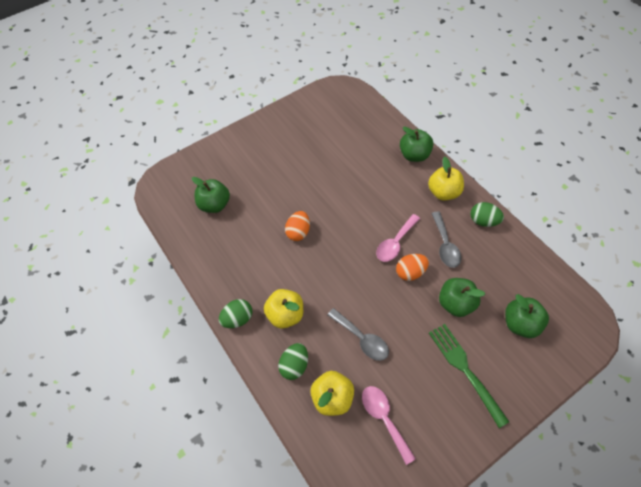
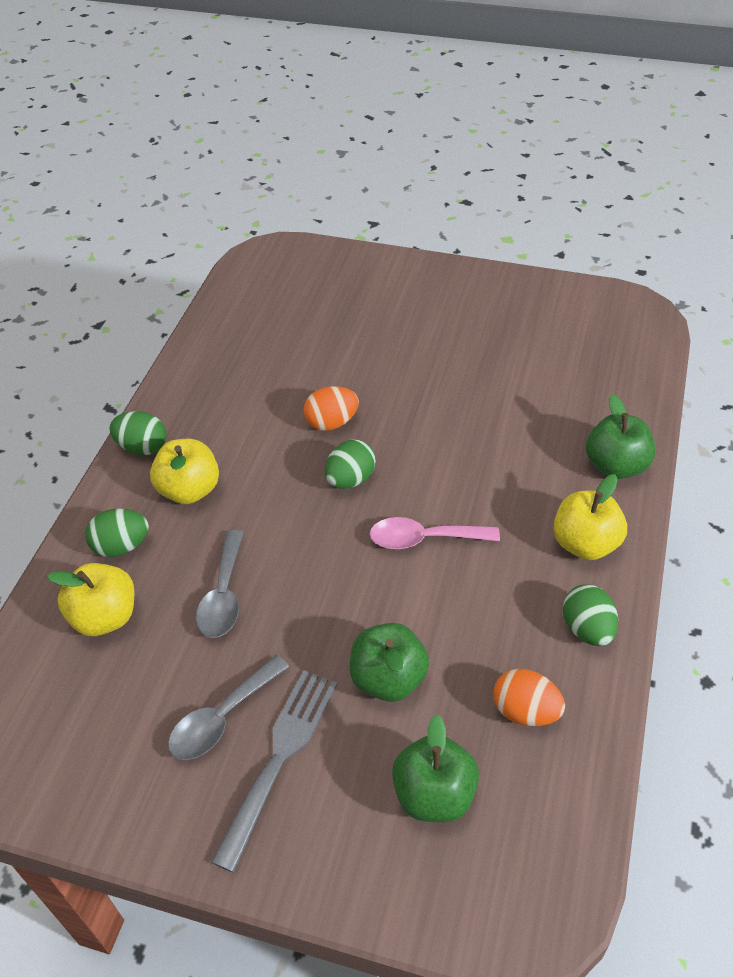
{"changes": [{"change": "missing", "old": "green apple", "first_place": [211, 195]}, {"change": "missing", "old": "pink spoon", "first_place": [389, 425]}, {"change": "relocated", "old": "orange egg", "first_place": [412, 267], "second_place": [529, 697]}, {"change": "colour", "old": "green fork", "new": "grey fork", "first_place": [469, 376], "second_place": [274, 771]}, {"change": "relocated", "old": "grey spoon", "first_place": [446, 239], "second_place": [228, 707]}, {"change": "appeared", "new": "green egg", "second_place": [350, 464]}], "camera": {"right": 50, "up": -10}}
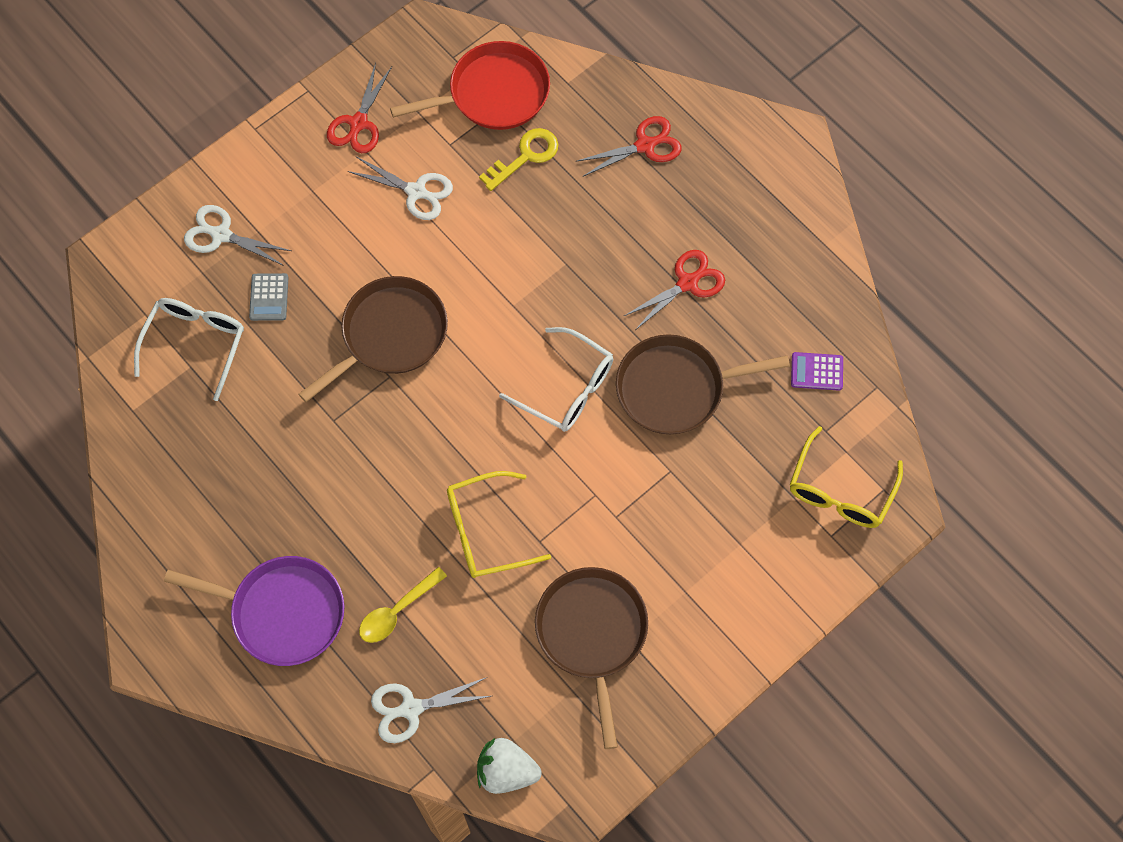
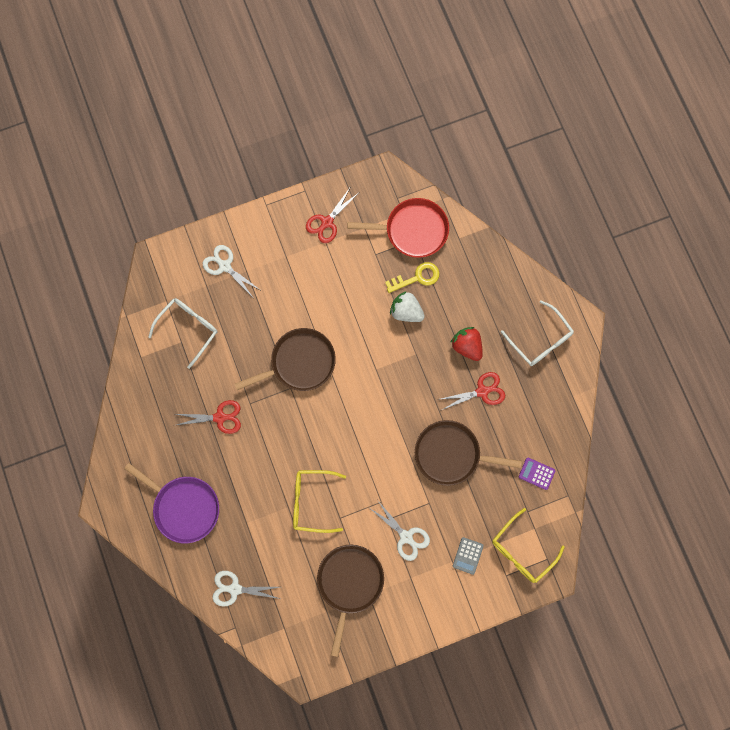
{"changes": [{"change": "relocated", "old": "grey calculator", "first_place": [268, 297], "second_place": [468, 556]}, {"change": "relocated", "old": "white scissors", "first_place": [400, 188], "second_place": [400, 531]}, {"change": "missing", "old": "yellow spoon", "first_place": [403, 605]}, {"change": "relocated", "old": "white strawberry", "first_place": [509, 766], "second_place": [407, 306]}, {"change": "relocated", "old": "white glasses", "first_place": [556, 379], "second_place": [537, 333]}, {"change": "relocated", "old": "red scissors", "first_place": [629, 146], "second_place": [208, 417]}, {"change": "appeared", "new": "red strawberry", "second_place": [466, 344]}], "camera": {"right": 20, "up": 10}}
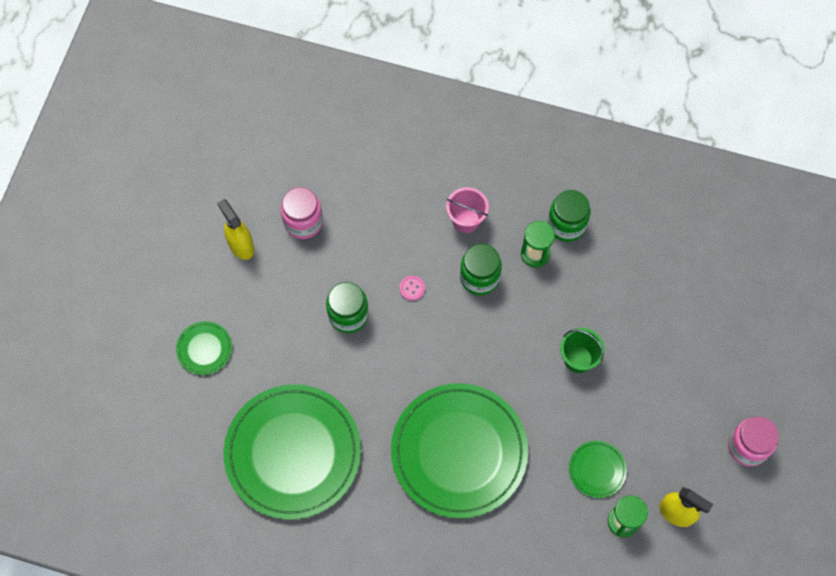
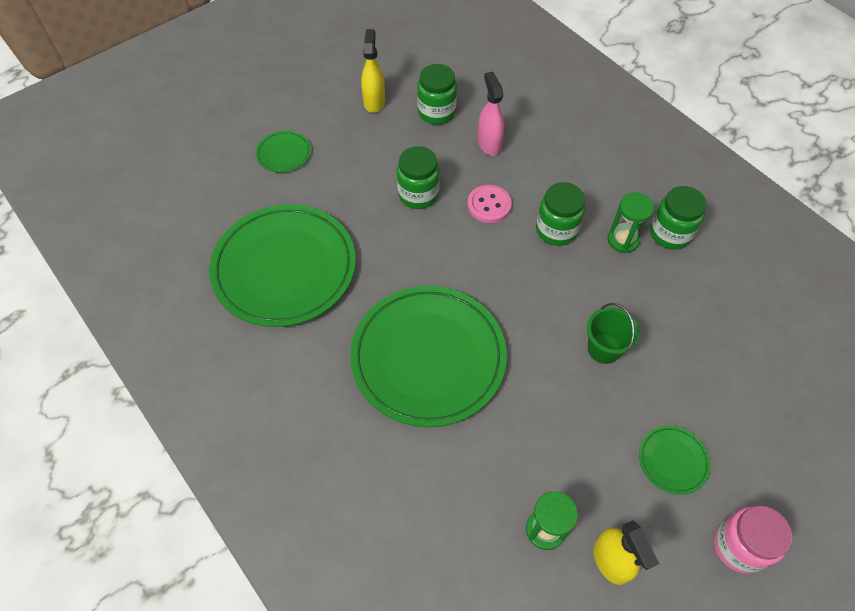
{"changes": [{"change": "colour", "old": "pink jar", "new": "green jar", "first_place": [302, 213], "second_place": [437, 94]}, {"change": "size", "old": "pink button", "first_place": [412, 288], "second_place": [489, 204], "factor": 1.64}, {"change": "missing", "old": "pink bucket", "first_place": [467, 210]}, {"change": "relocated", "old": "green plate", "first_place": [598, 469], "second_place": [675, 460]}, {"change": "appeared", "new": "pink spray bottle", "second_place": [491, 114]}], "camera": {"right": 35, "up": -10}}
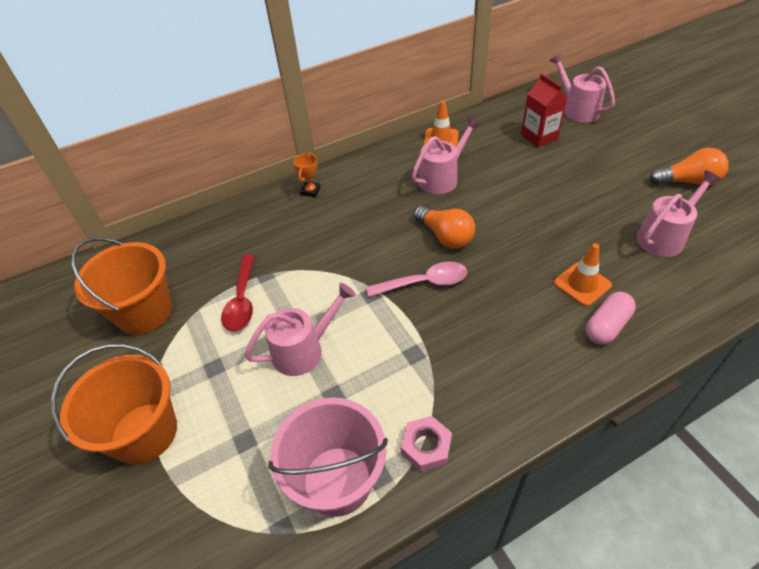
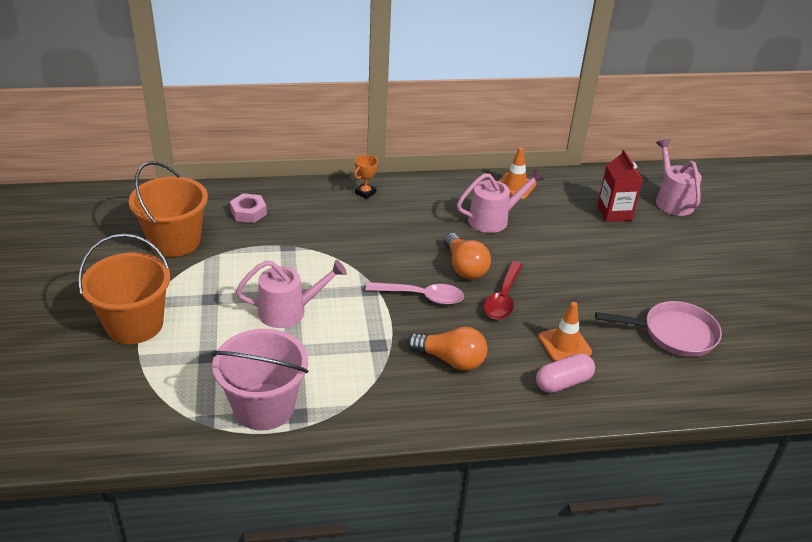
{"changes": [{"change": "relocated", "old": "red spoon", "first_place": [238, 292], "second_place": [503, 290]}, {"change": "relocated", "old": "pink nut", "first_place": [426, 444], "second_place": [248, 208]}, {"change": "exchanged", "old": "pink watering can", "new": "pink pan", "first_place": [679, 213], "second_place": [658, 329]}, {"change": "relocated", "old": "orange light bulb", "first_place": [689, 166], "second_place": [447, 349]}], "camera": {"right": 15, "up": -10}}
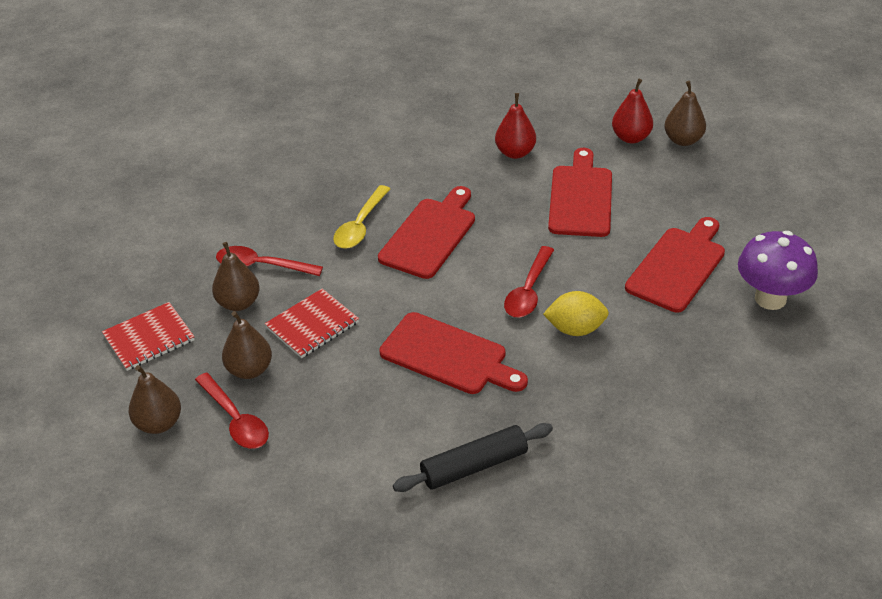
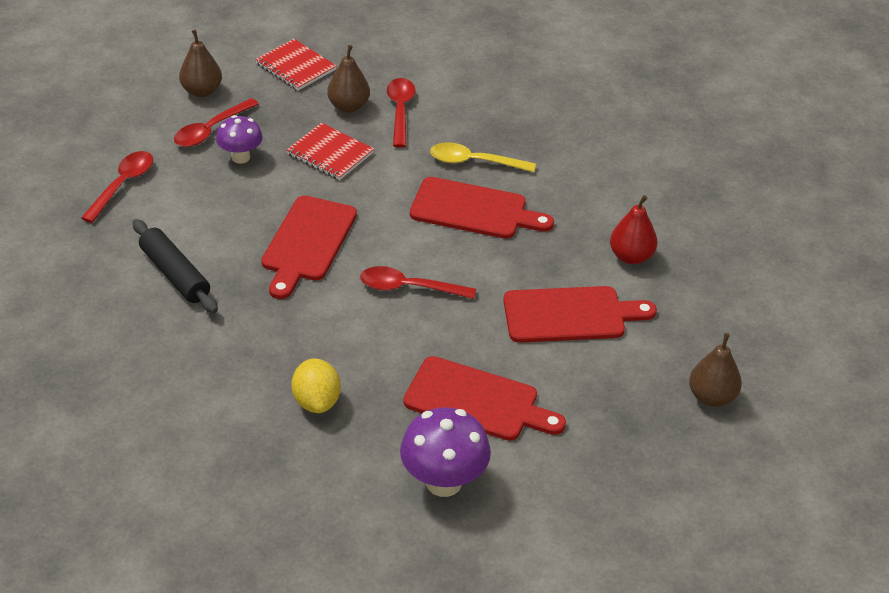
{"changes": [{"change": "missing", "old": "brown pear", "first_place": [247, 345]}, {"change": "relocated", "old": "yellow lemon", "first_place": [576, 313], "second_place": [316, 386]}, {"change": "missing", "old": "red pear", "first_place": [632, 111]}, {"change": "appeared", "new": "red spoon", "second_place": [117, 187]}, {"change": "appeared", "new": "purple mushroom", "second_place": [239, 139]}], "camera": {"right": 75, "up": 0}}
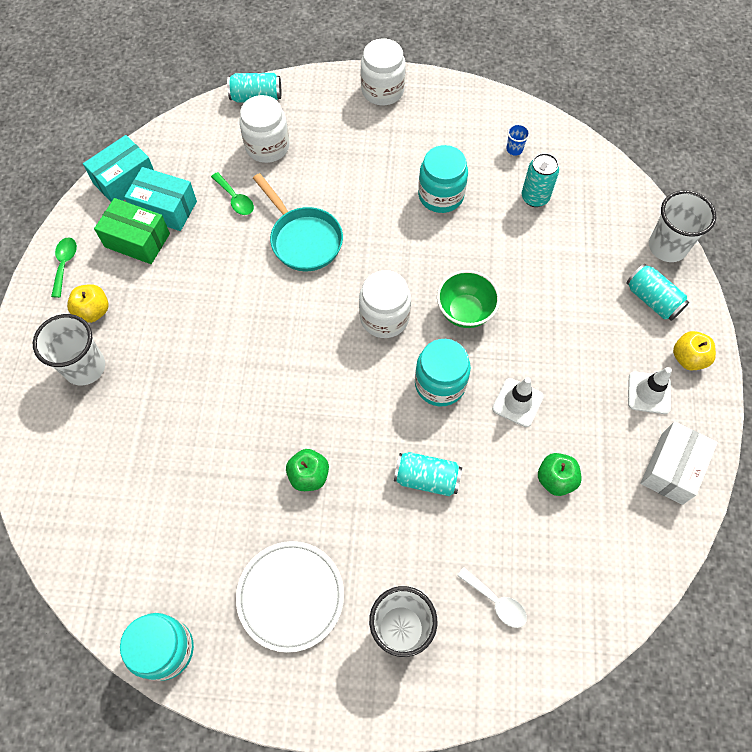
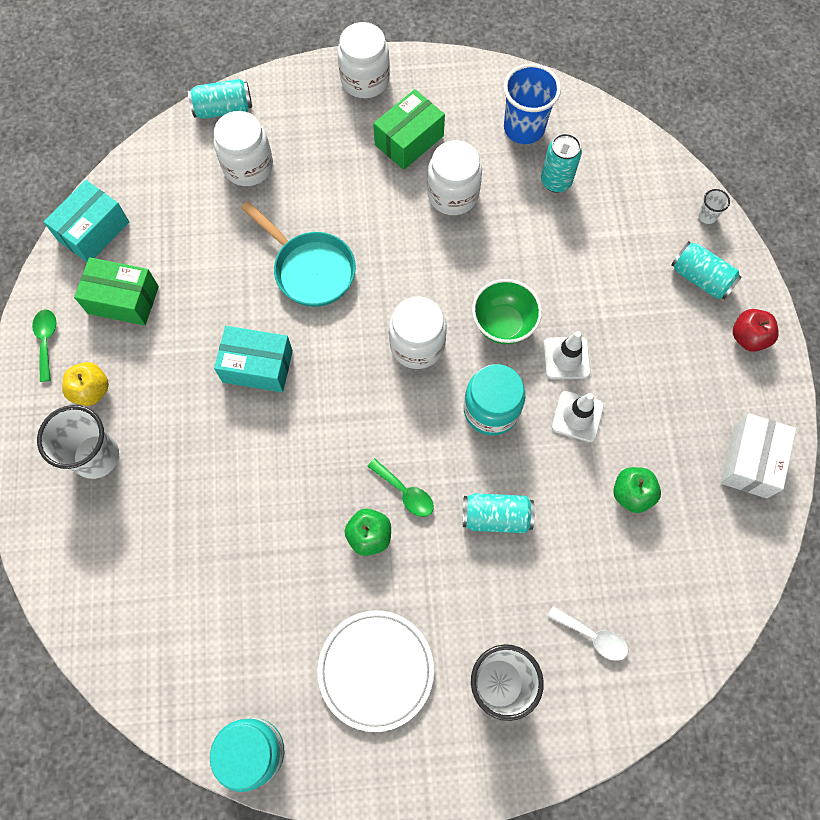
{"changes": [{"change": "relocated", "old": "turquoise box", "first_place": [160, 199], "second_place": [253, 359]}, {"change": "relocated", "old": "green spoon", "first_place": [232, 193], "second_place": [400, 487]}, {"change": "colour", "old": "turquoise jar", "new": "white jar", "first_place": [443, 179], "second_place": [454, 177]}, {"change": "size", "old": "blue cup", "first_place": [518, 140], "second_place": [532, 104], "factor": 2.21}, {"change": "relocated", "old": "white traffic cone", "first_place": [650, 390], "second_place": [567, 355]}, {"change": "size", "old": "white cup", "first_place": [682, 226], "second_place": [714, 206], "factor": 0.45}, {"change": "colour", "old": "yellow apple", "new": "red apple", "first_place": [694, 350], "second_place": [756, 330]}, {"change": "appeared", "new": "green box", "second_place": [409, 129]}], "camera": {"right": -10, "up": 5}}
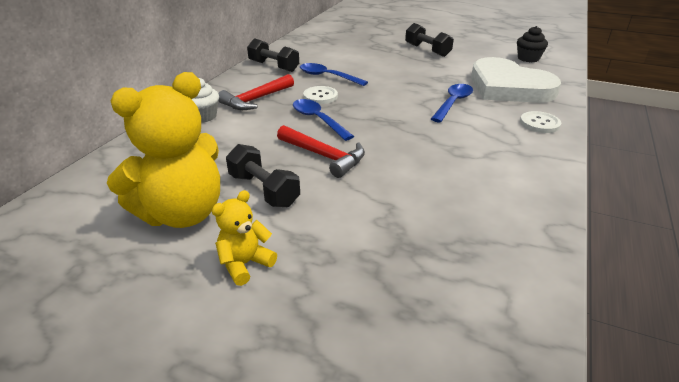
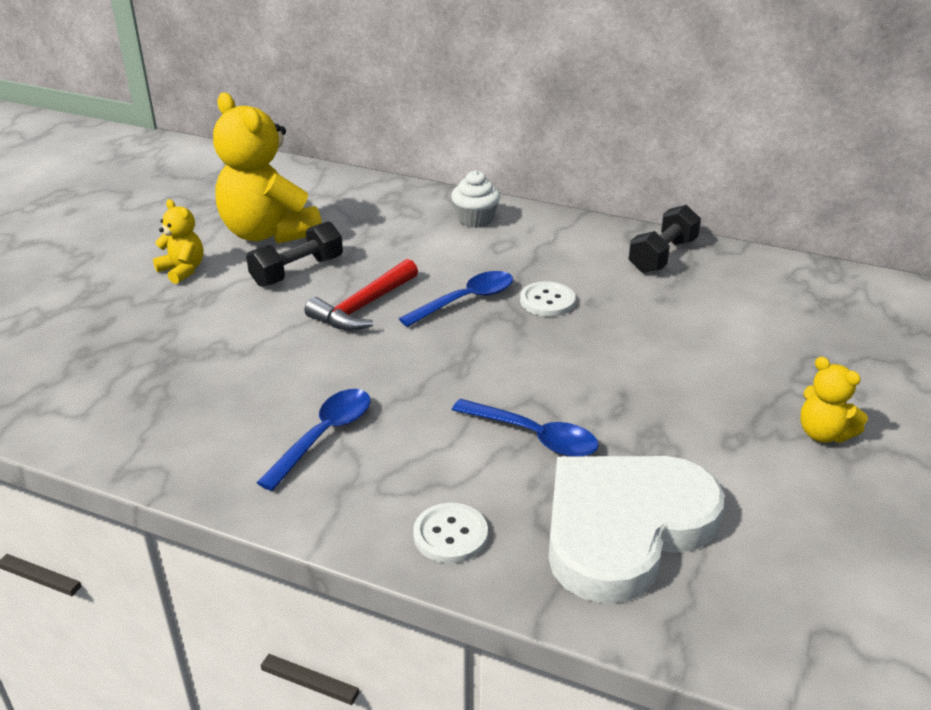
{"changes": [{"change": "missing", "old": "red hammer", "first_place": [256, 92]}, {"change": "relocated", "old": "blue spoon", "first_place": [334, 74], "second_place": [313, 440]}, {"change": "exchanged", "old": "black dumbbell", "new": "yellow teddy bear", "first_place": [429, 40], "second_place": [834, 400]}, {"change": "missing", "old": "black cupcake", "first_place": [532, 44]}], "camera": {"right": 90, "up": 0}}
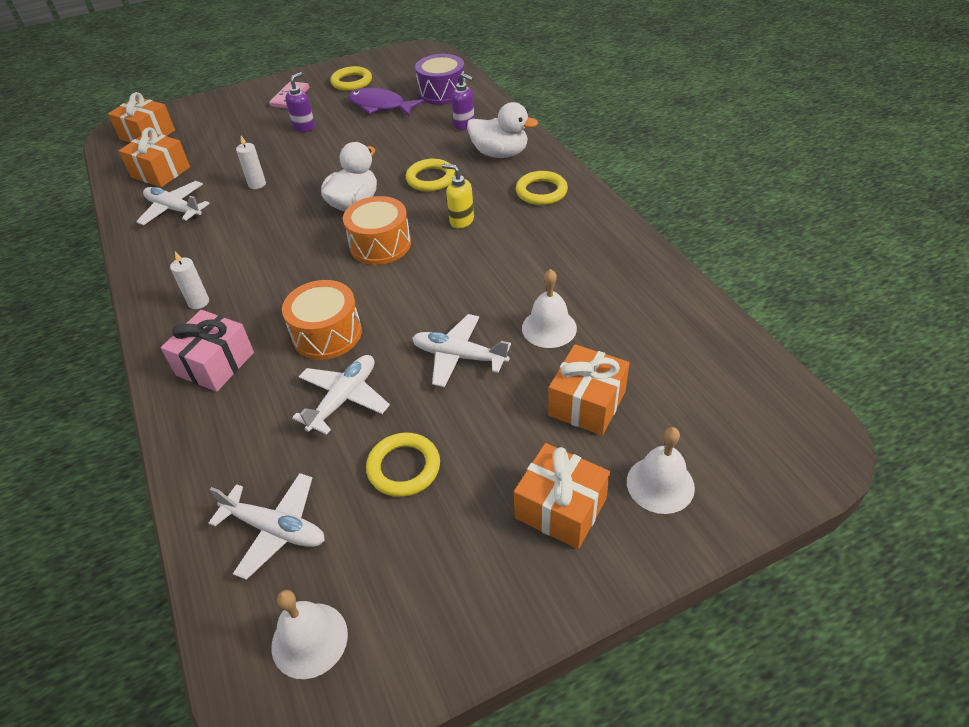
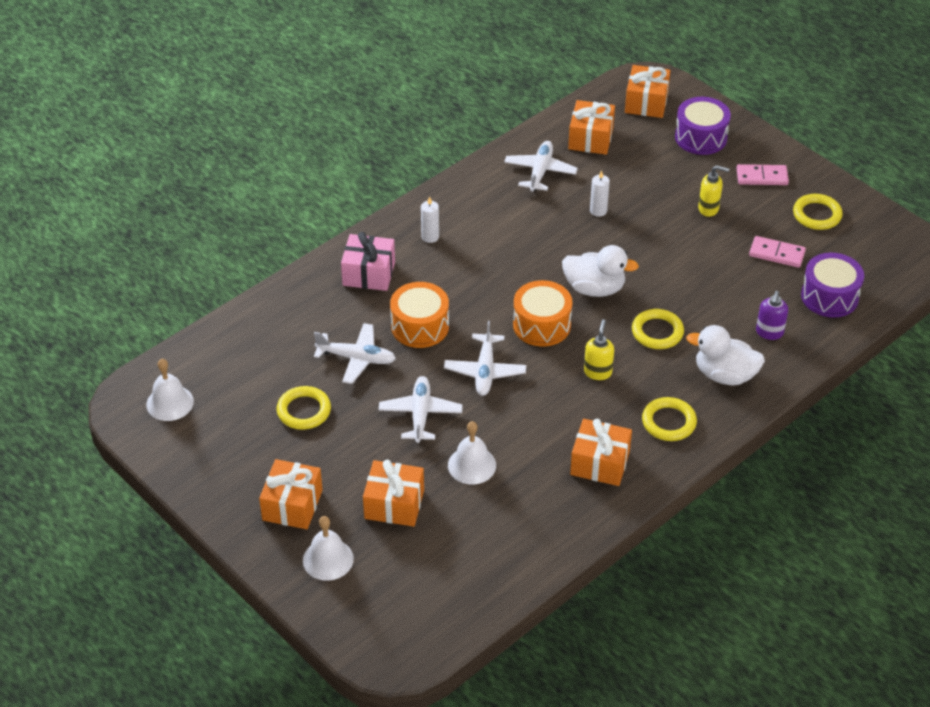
{"changes": [{"change": "relocated", "old": "white plane", "first_place": [267, 526], "second_place": [485, 358]}, {"change": "colour", "old": "purple soap dispenser", "new": "yellow soap dispenser", "first_place": [300, 102], "second_place": [713, 191]}, {"change": "exchanged", "old": "purple fish", "new": "pink domino", "first_place": [386, 101], "second_place": [777, 252]}, {"change": "spun", "old": "white duck", "first_place": [502, 130], "second_place": [725, 355], "degrees": 105}, {"change": "appeared", "new": "orange gift", "second_place": [601, 452]}, {"change": "appeared", "new": "purple drum", "second_place": [703, 126]}], "camera": {"right": 70, "up": 0}}
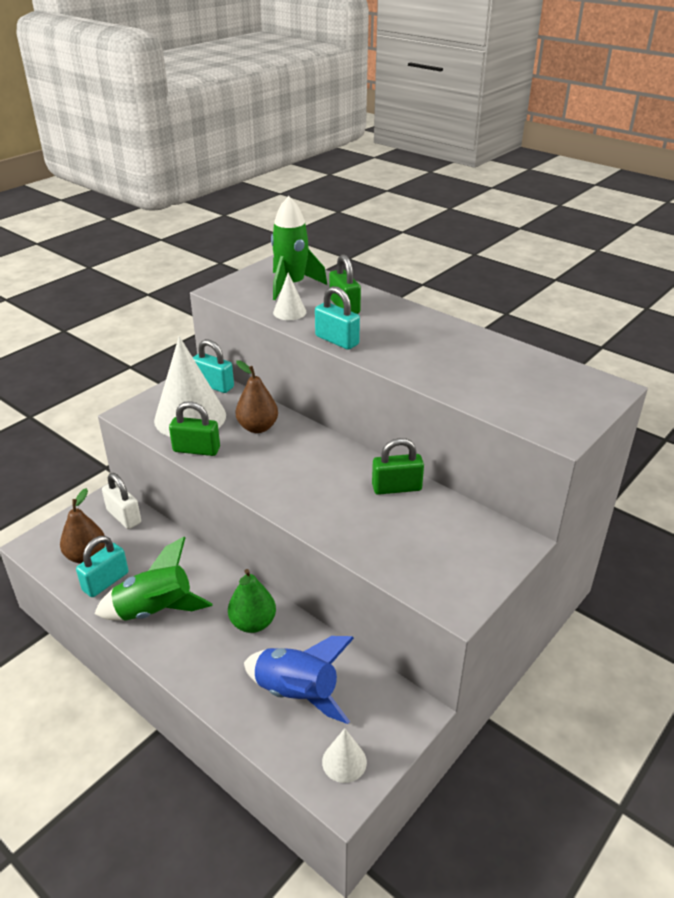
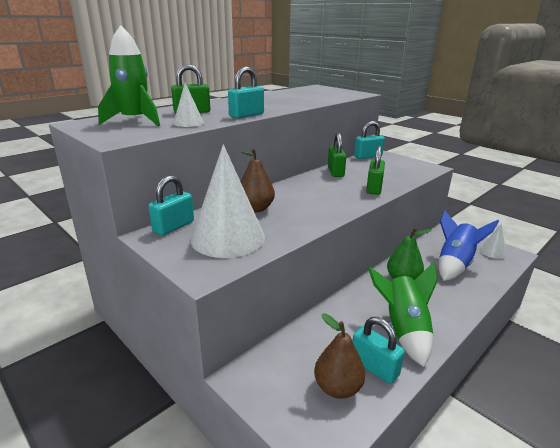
{"changes": [{"change": "missing", "old": "white padlock", "first_place": [121, 501]}, {"change": "relocated", "old": "green padlock", "first_place": [194, 428], "second_place": [375, 170]}, {"change": "appeared", "new": "turquoise padlock", "second_place": [369, 140]}], "camera": {"right": -85, "up": -10}}
